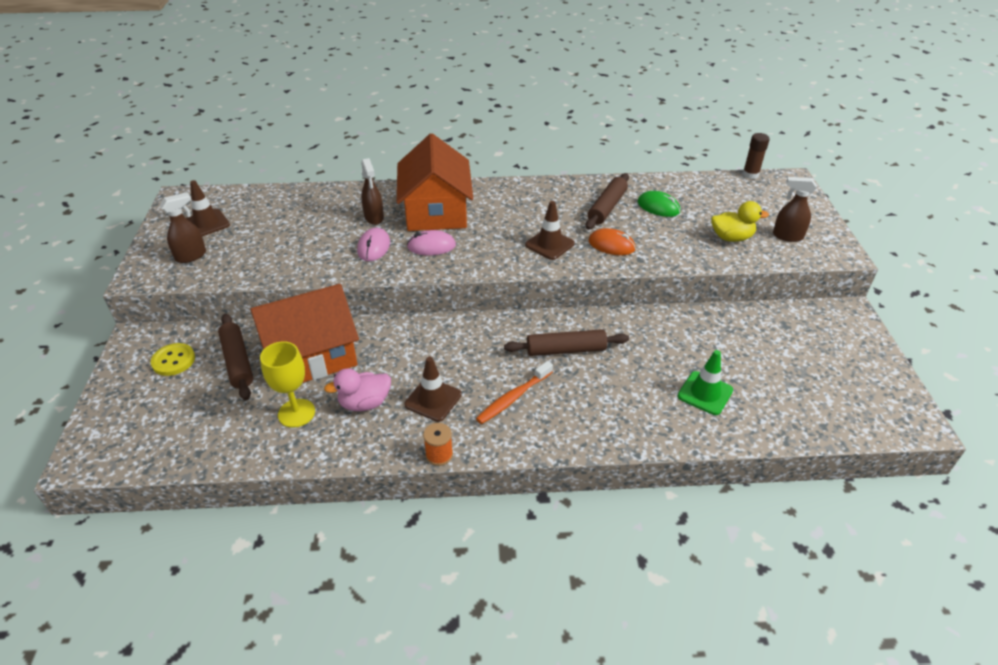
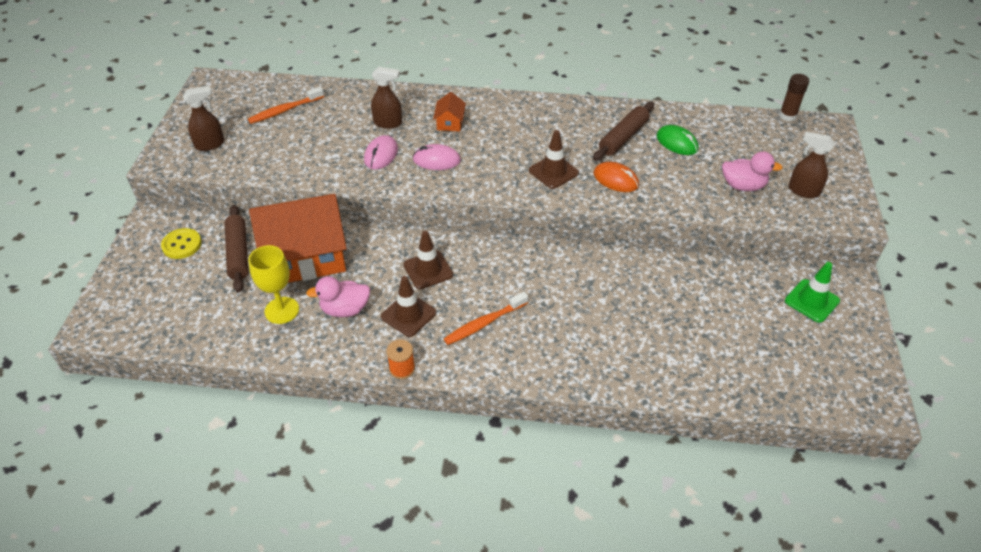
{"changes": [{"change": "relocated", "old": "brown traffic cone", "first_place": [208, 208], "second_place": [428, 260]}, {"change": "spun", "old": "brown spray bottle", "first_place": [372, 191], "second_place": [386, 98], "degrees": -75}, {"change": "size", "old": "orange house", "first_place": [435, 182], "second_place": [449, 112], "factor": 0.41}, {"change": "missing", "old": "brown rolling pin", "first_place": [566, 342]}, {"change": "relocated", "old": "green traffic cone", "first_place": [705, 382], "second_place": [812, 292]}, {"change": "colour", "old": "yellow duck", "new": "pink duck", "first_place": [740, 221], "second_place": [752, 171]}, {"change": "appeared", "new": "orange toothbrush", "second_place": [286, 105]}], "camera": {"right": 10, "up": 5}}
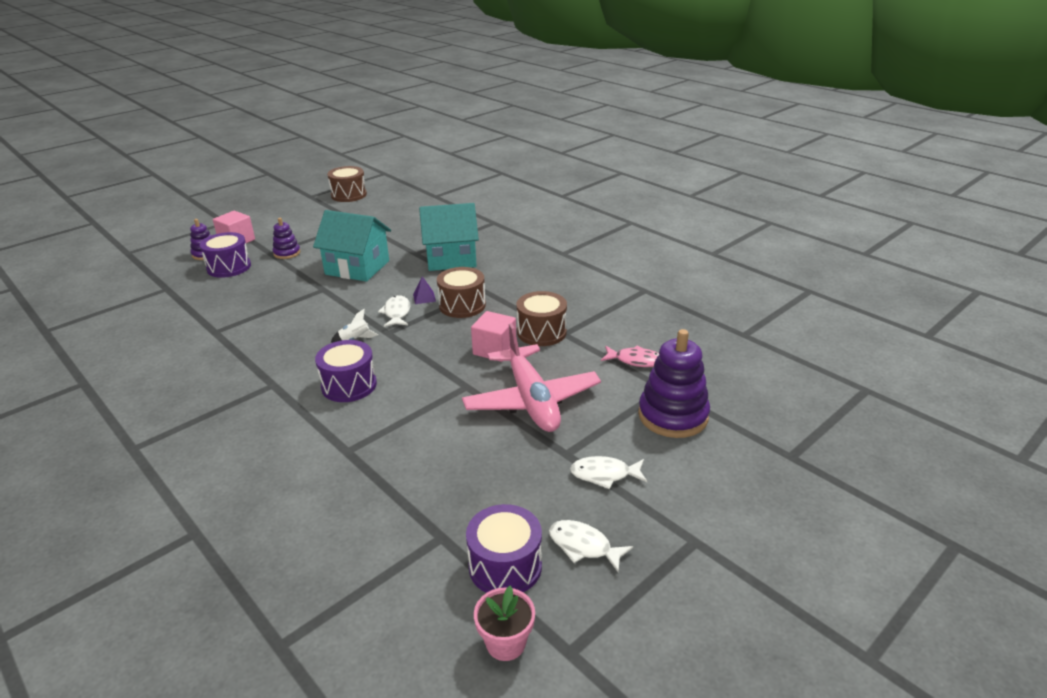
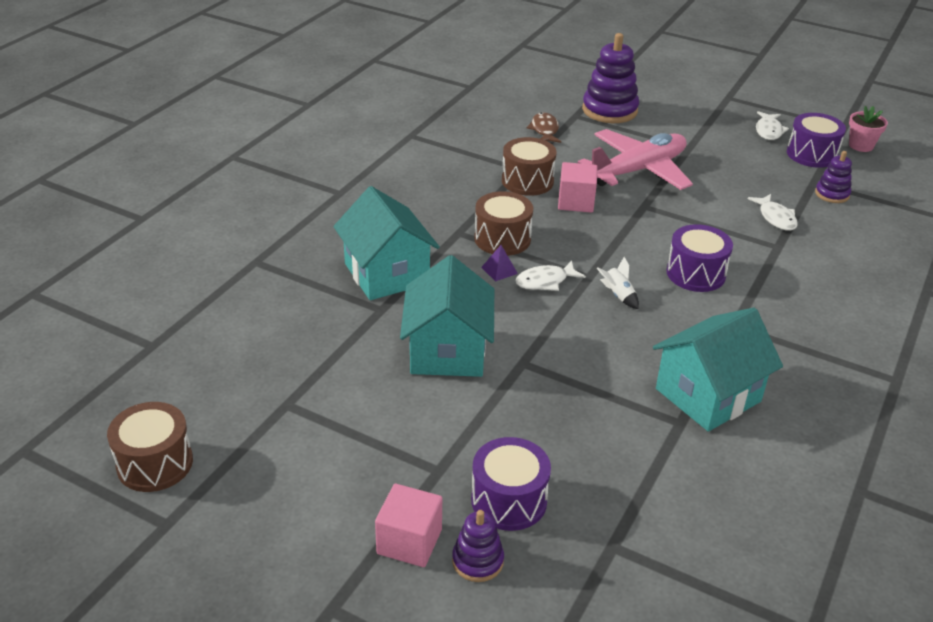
{"changes": [{"change": "relocated", "old": "purple stacking toy", "first_place": [286, 238], "second_place": [833, 177]}, {"change": "relocated", "old": "white fish", "first_place": [608, 472], "second_place": [773, 212]}, {"change": "colour", "old": "pink fish", "new": "brown fish", "first_place": [630, 356], "second_place": [544, 127]}, {"change": "appeared", "new": "turquoise house", "second_place": [718, 370]}], "camera": {"right": -110, "up": 5}}
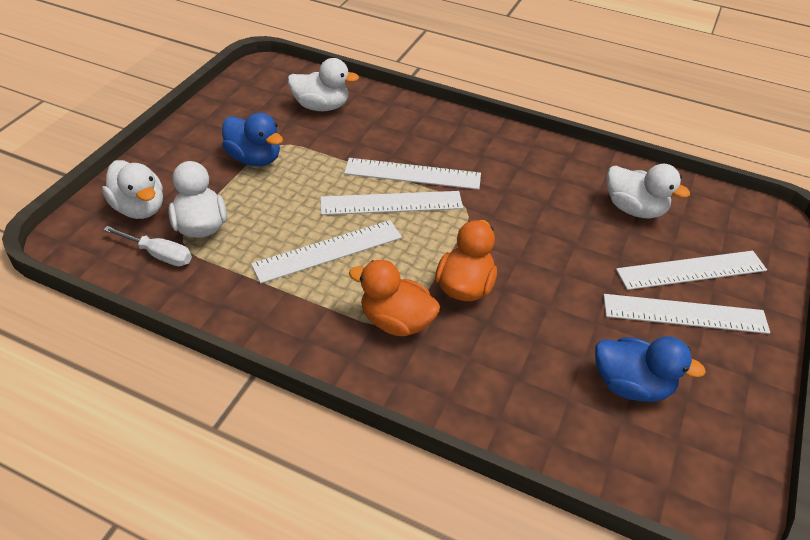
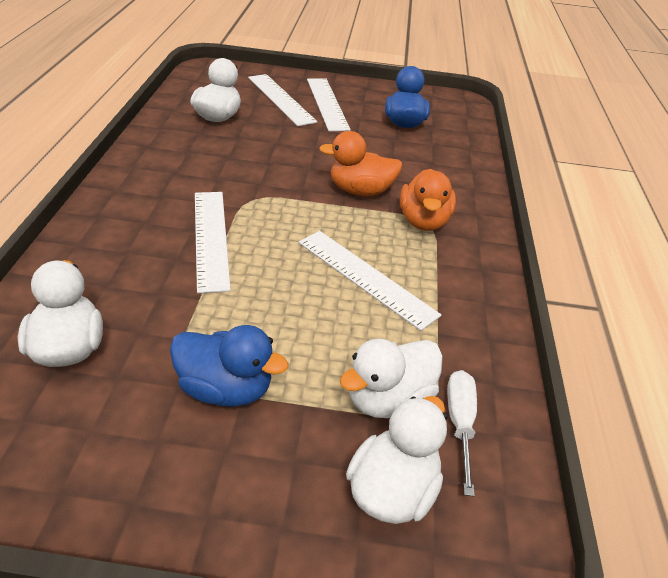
{"changes": [{"change": "spun", "old": "blue duck", "first_place": [252, 139], "second_place": [229, 366], "degrees": 90}, {"change": "missing", "old": "white ruler", "first_place": [391, 203]}], "camera": {"right": -110, "up": -5}}
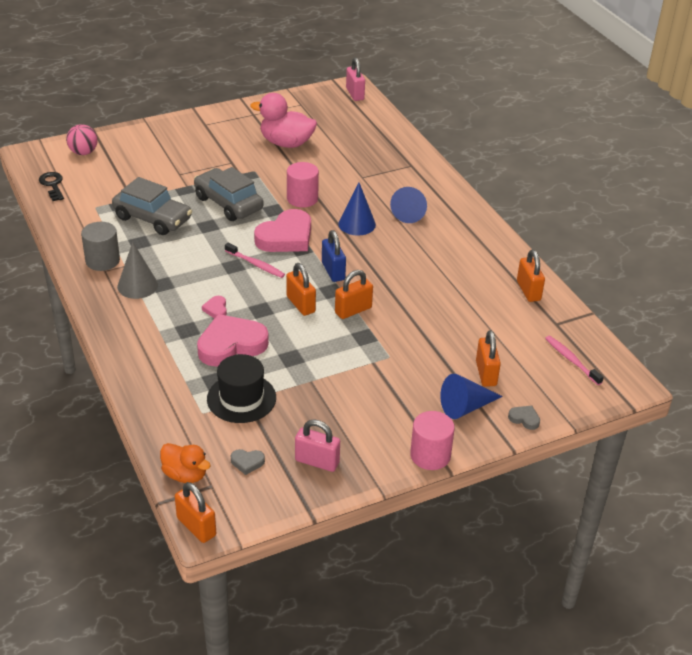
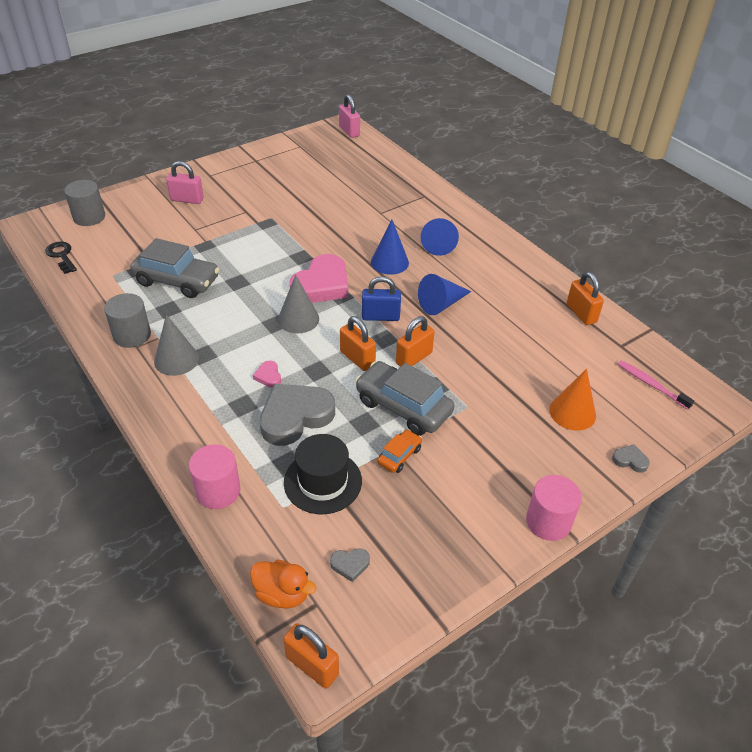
{"changes": [{"change": "exchanged", "old": "pink ball", "new": "grey cylinder", "first_place": [82, 139], "second_place": [84, 203]}, {"change": "relocated", "old": "grey car", "first_place": [228, 194], "second_place": [404, 398]}, {"change": "colour", "old": "pink heart", "new": "grey heart", "first_place": [233, 340], "second_place": [297, 415]}, {"change": "exchanged", "old": "pink toothbrush", "new": "grey cone", "first_place": [255, 260], "second_place": [298, 304]}, {"change": "missing", "old": "pink duck", "first_place": [283, 120]}, {"change": "relocated", "old": "pink cylinder", "first_place": [303, 185], "second_place": [214, 476]}, {"change": "relocated", "old": "pink padlock", "first_place": [317, 445], "second_place": [185, 182]}, {"change": "spun", "old": "blue padlock", "first_place": [334, 256], "second_place": [381, 298], "degrees": -60}, {"change": "relocated", "old": "blue cone", "first_place": [471, 396], "second_place": [444, 294]}, {"change": "exchanged", "old": "orange padlock", "new": "orange cone", "first_place": [488, 358], "second_place": [572, 399]}, {"change": "appeared", "new": "orange car", "second_place": [399, 451]}], "camera": {"right": -10, "up": 5}}
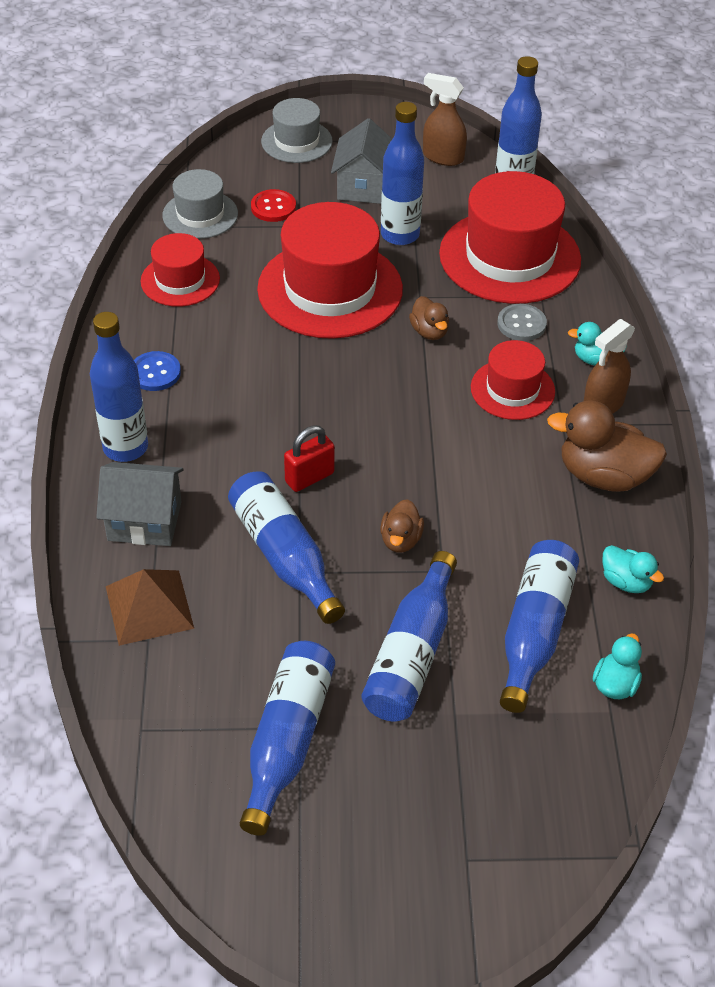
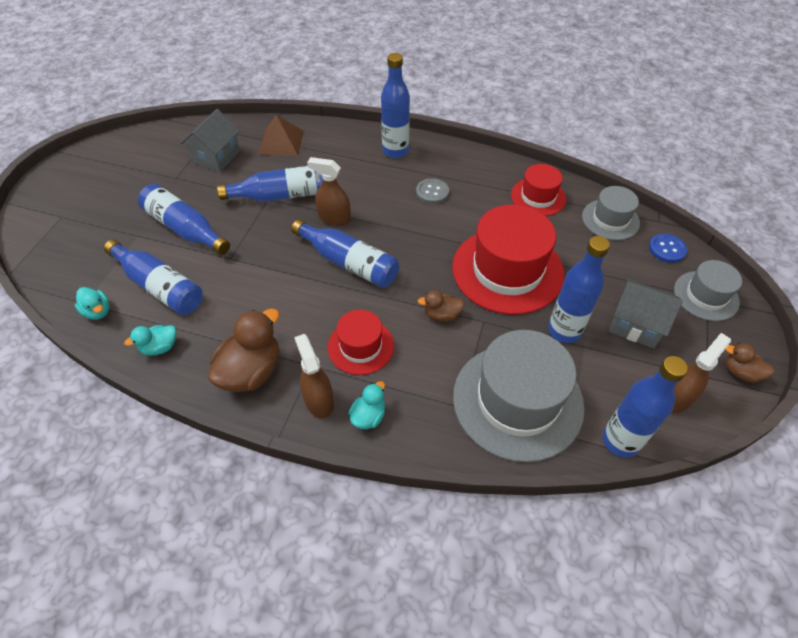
{"changes": [{"change": "relocated", "old": "grey house", "first_place": [140, 504], "second_place": [210, 140]}, {"change": "relocated", "old": "blue button", "first_place": [157, 371], "second_place": [668, 248]}, {"change": "relocated", "old": "blue bottle", "first_place": [287, 738], "second_place": [345, 253]}, {"change": "missing", "old": "red button", "first_place": [273, 205]}, {"change": "exchanged", "old": "red padlock", "new": "brown spray bottle", "first_place": [309, 458], "second_place": [329, 191]}, {"change": "relocated", "old": "brown duck", "first_place": [402, 526], "second_place": [750, 363]}, {"change": "colour", "old": "red hat", "new": "grey hat", "first_place": [510, 237], "second_place": [519, 396]}, {"change": "relocated", "old": "grey button", "first_place": [522, 322], "second_place": [432, 191]}], "camera": {"right": 110, "up": 5}}
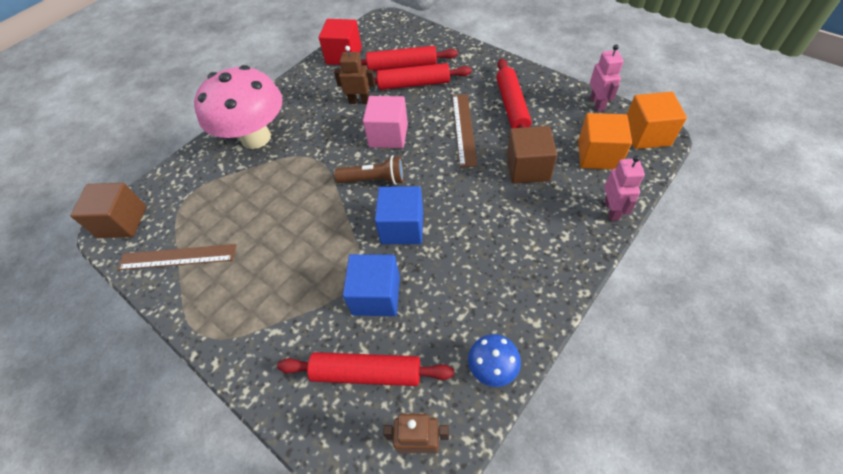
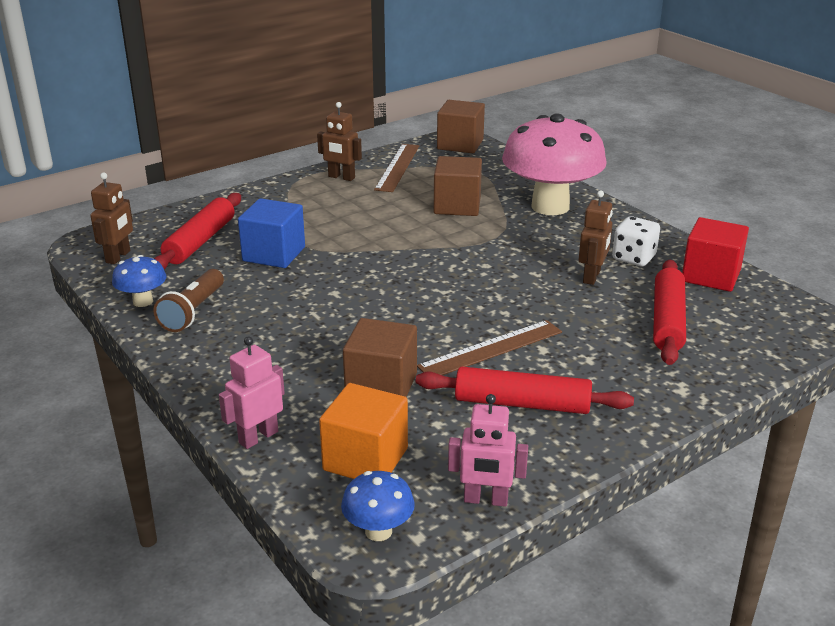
{"changes": [{"change": "relocated", "old": "brown flashlight", "first_place": [369, 170], "second_place": [188, 300]}, {"change": "missing", "old": "pink cube", "first_place": [385, 122]}, {"change": "missing", "old": "red rolling pin", "first_place": [423, 76]}, {"change": "missing", "old": "blue cube", "first_place": [399, 215]}, {"change": "spun", "old": "brown ruler", "first_place": [464, 131], "second_place": [489, 347], "degrees": -45}, {"change": "spun", "old": "pink robot", "first_place": [624, 188], "second_place": [252, 392], "degrees": 120}, {"change": "exchanged", "old": "orange cube", "new": "blue mushroom", "first_place": [657, 120], "second_place": [378, 506]}, {"change": "appeared", "new": "brown robot", "second_place": [339, 141]}, {"change": "appeared", "new": "brown cube", "second_place": [458, 186]}, {"change": "appeared", "new": "white dice", "second_place": [636, 241]}], "camera": {"right": 100, "up": -25}}
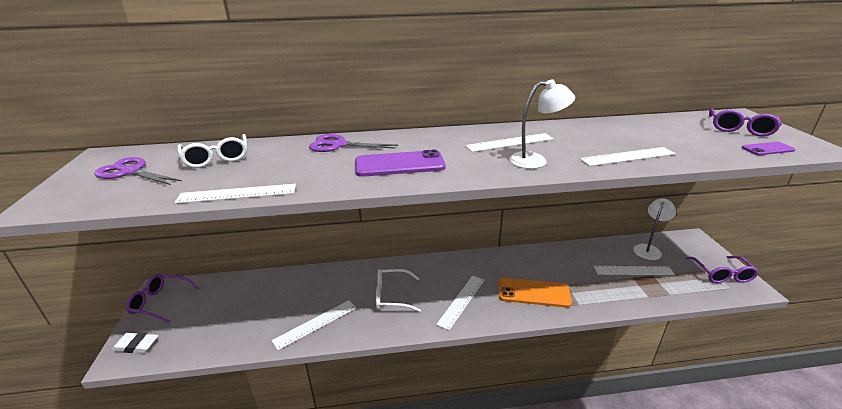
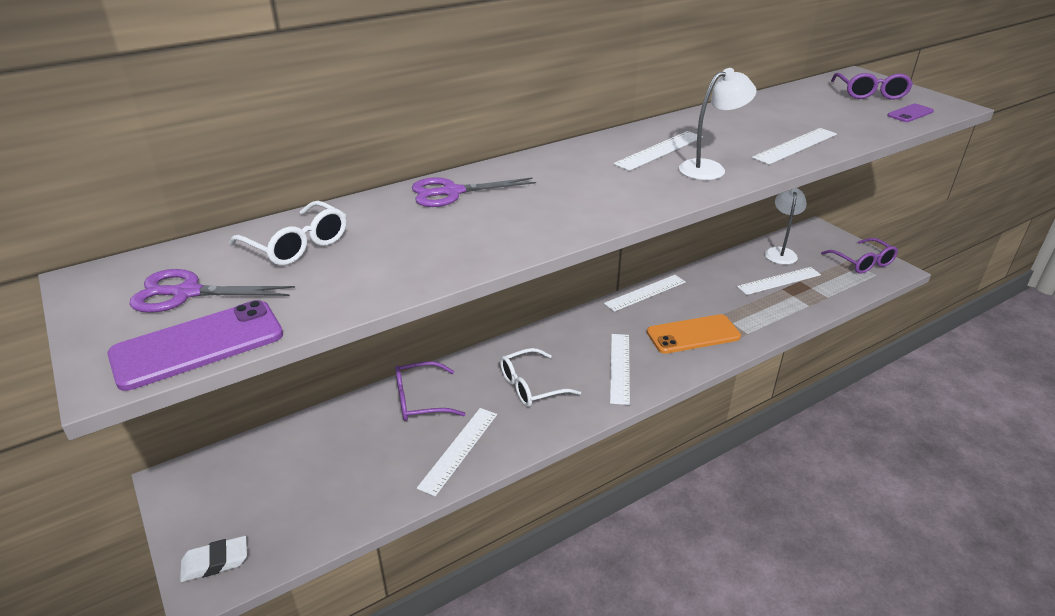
{"changes": [{"change": "relocated", "old": "purple glasses", "first_place": [163, 298], "second_place": [430, 391]}, {"change": "relocated", "old": "white ruler", "first_place": [235, 194], "second_place": [644, 293]}, {"change": "relocated", "old": "purple phone", "first_place": [400, 163], "second_place": [195, 345]}], "camera": {"right": -25, "up": 5}}
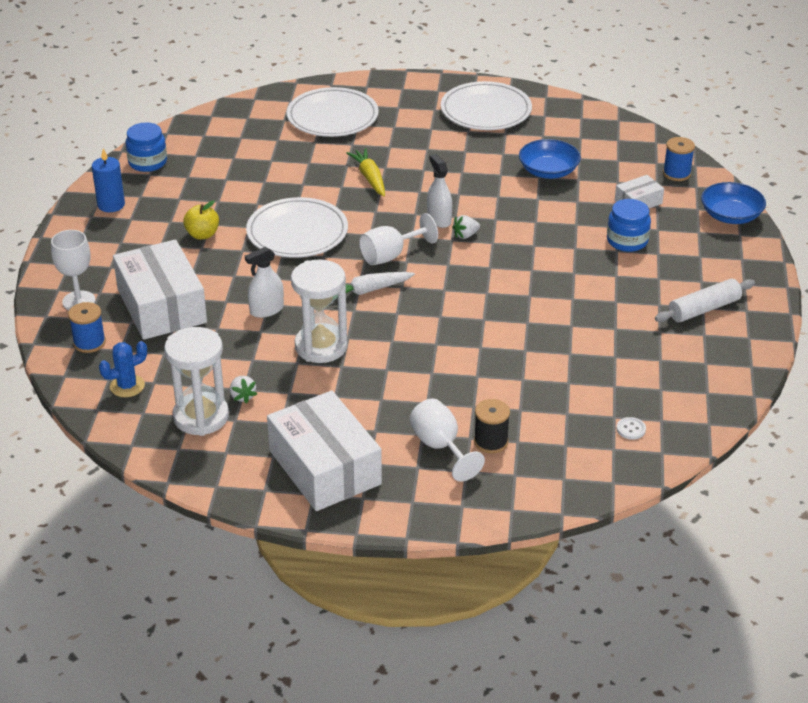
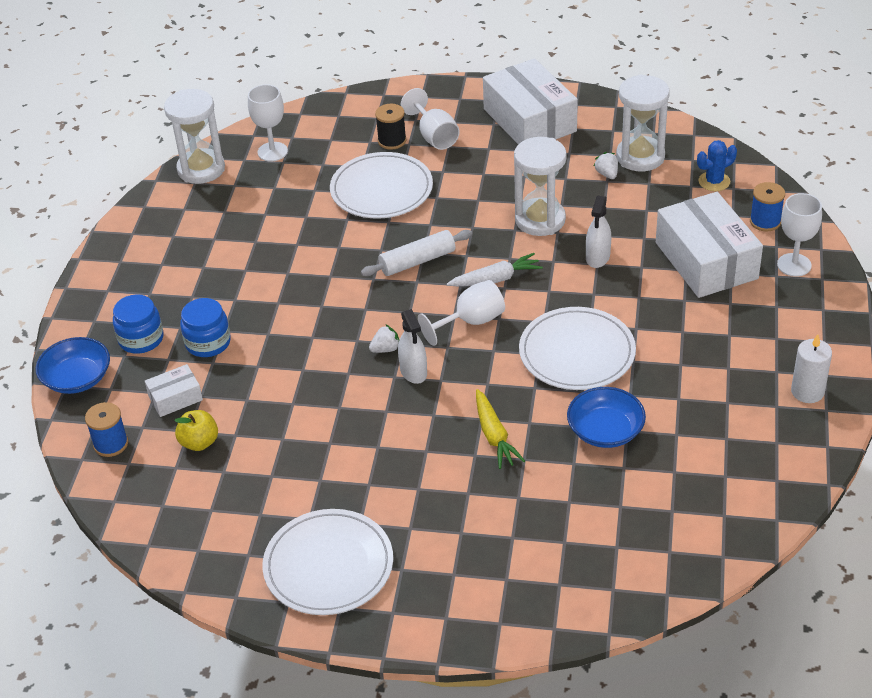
{"changes": [{"change": "colour", "old": "blue candle", "new": "white candle", "first_place": [108, 180], "second_place": [811, 368]}, {"change": "relocated", "old": "blue jar", "first_place": [146, 147], "second_place": [138, 324]}, {"change": "relocated", "old": "yellow apple", "first_place": [201, 220], "second_place": [196, 430]}, {"change": "spun", "old": "white spray bottle", "first_place": [264, 282], "second_place": [598, 232], "degrees": 135}, {"change": "relocated", "old": "white plate", "first_place": [333, 112], "second_place": [381, 185]}, {"change": "relocated", "old": "blue bowl", "first_place": [550, 159], "second_place": [606, 417]}, {"change": "exchanged", "old": "white button", "new": "white goblet", "first_place": [631, 428], "second_place": [268, 122]}, {"change": "relocated", "old": "white rolling pin", "first_place": [705, 300], "second_place": [416, 253]}, {"change": "appeared", "new": "white hourglass", "second_place": [194, 136]}], "camera": {"right": -175, "up": 5}}
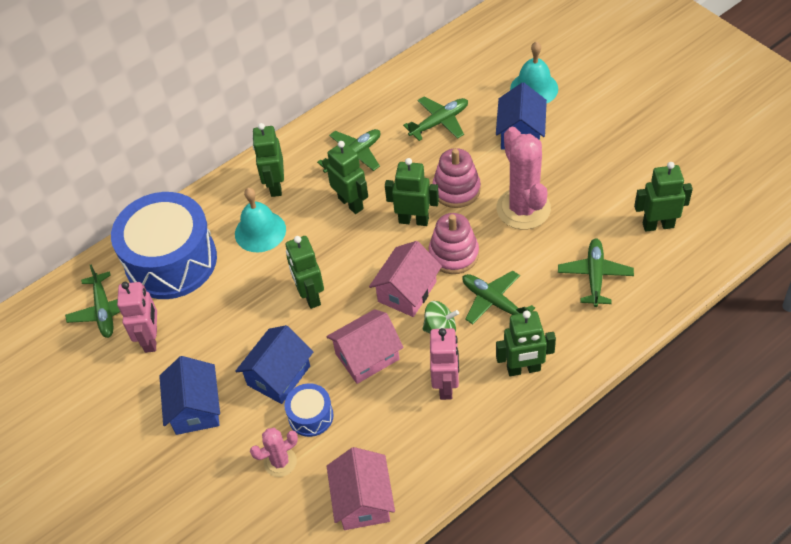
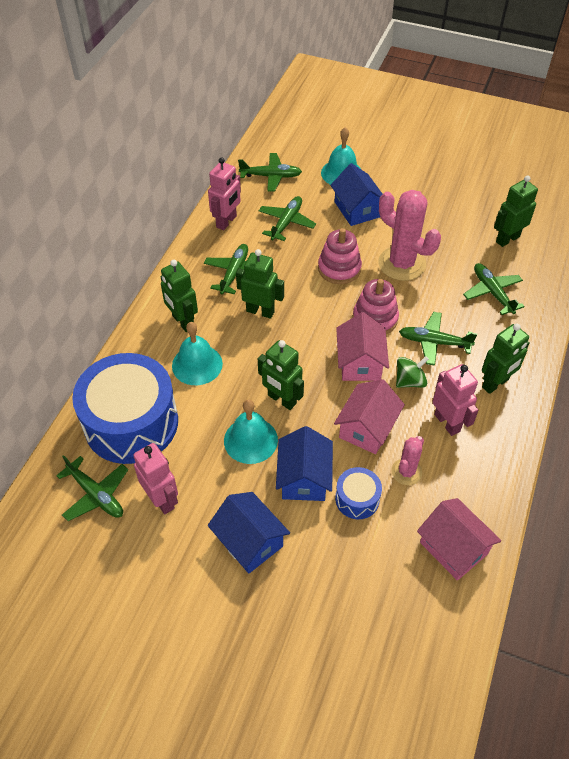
{"changes": [{"change": "relocated", "old": "pink cactus", "first_place": [274, 452], "second_place": [407, 460]}, {"change": "missing", "old": "green robot", "first_place": [412, 192]}, {"change": "appeared", "new": "pink robot", "second_place": [224, 193]}, {"change": "appeared", "new": "turquoise bell", "second_place": [251, 432]}, {"change": "appeared", "new": "green plane", "second_place": [270, 172]}], "camera": {"right": -35, "up": 0}}
